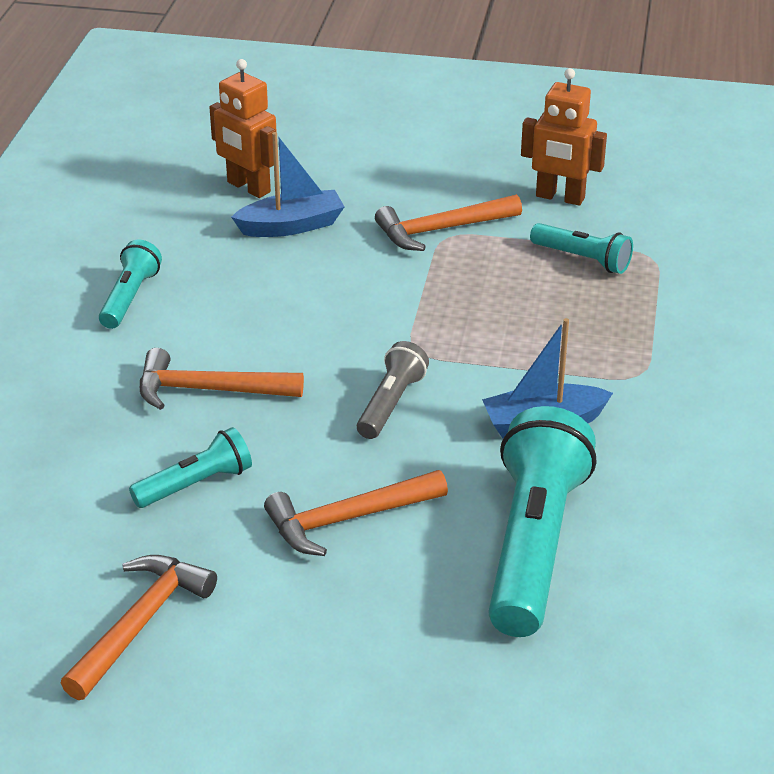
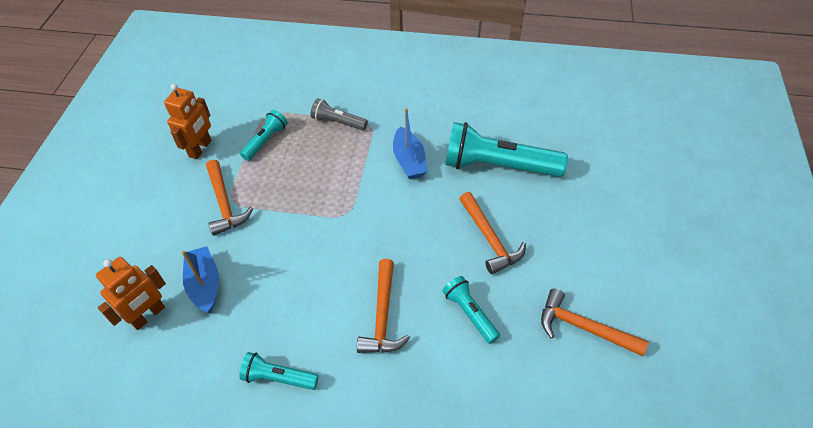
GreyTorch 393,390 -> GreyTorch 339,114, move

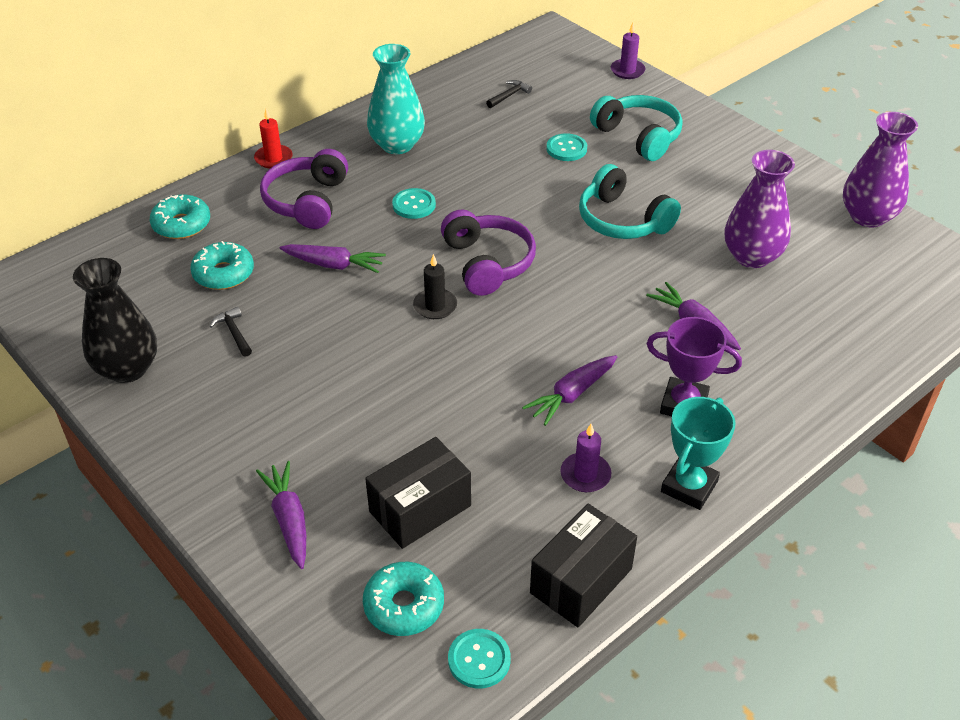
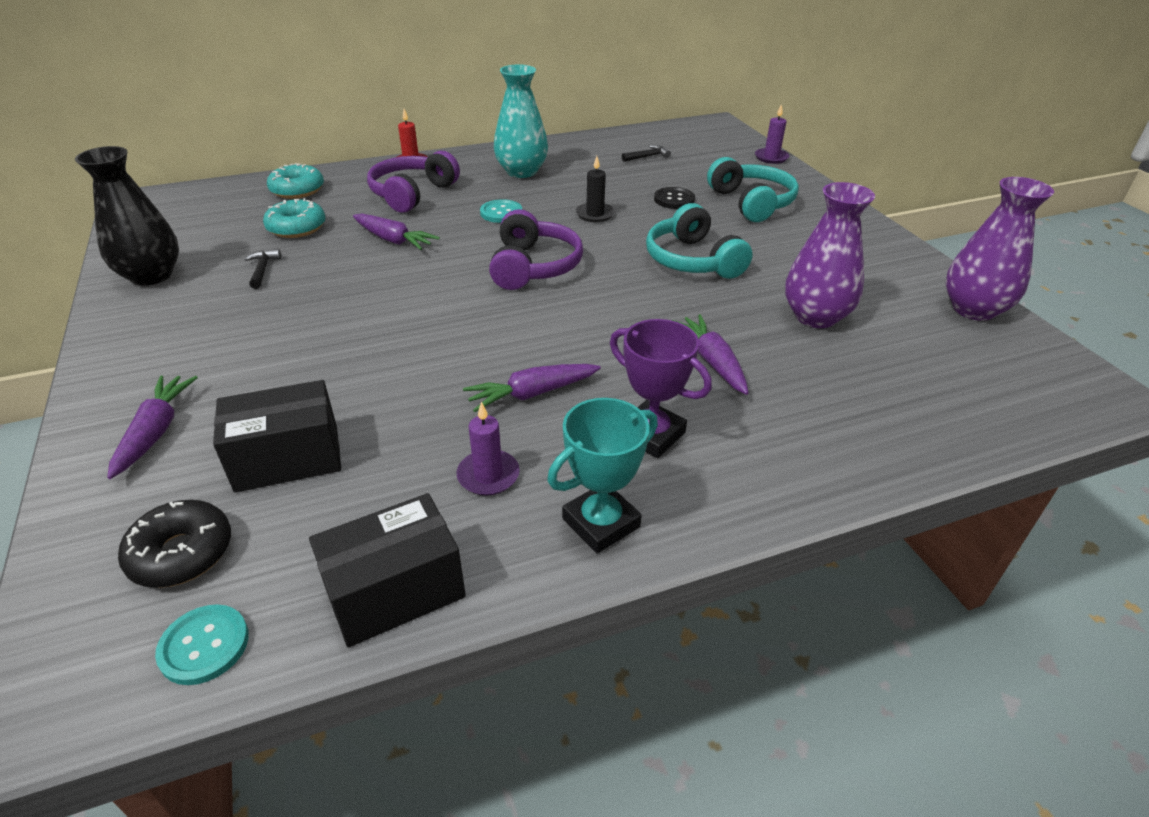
AquaDoughnut 403,599 -> EbonyDoughnut 174,544
EbonyPillarCandle 435,286 -> EbonyPillarCandle 595,189, move
AquaButton 566,147 -> EbonyButton 674,198

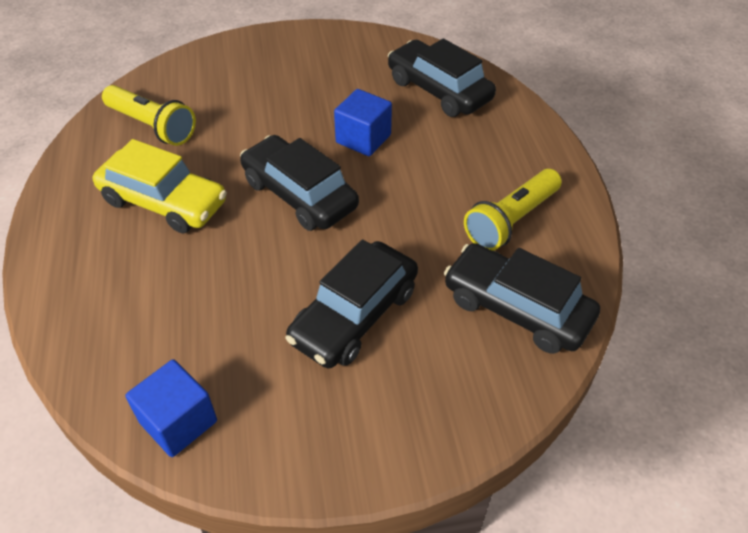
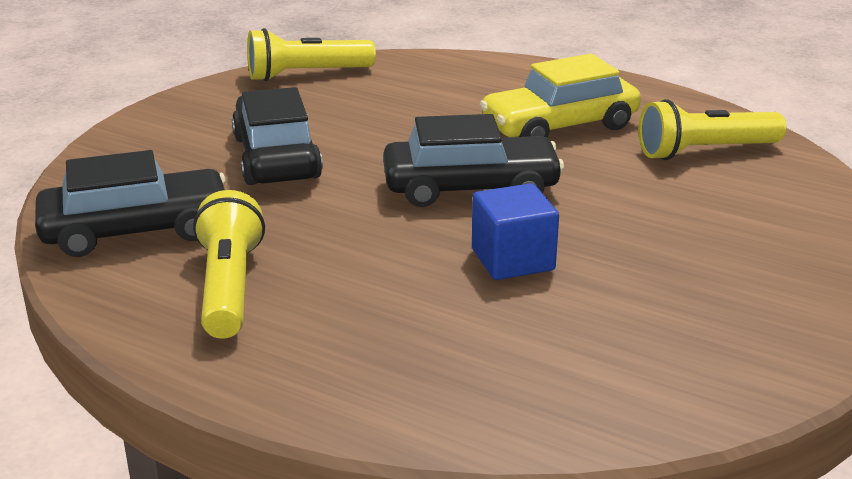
CobaltBlock 171,408 -> YellowTorch 311,54
EbonyAutomobile 442,77 -> none

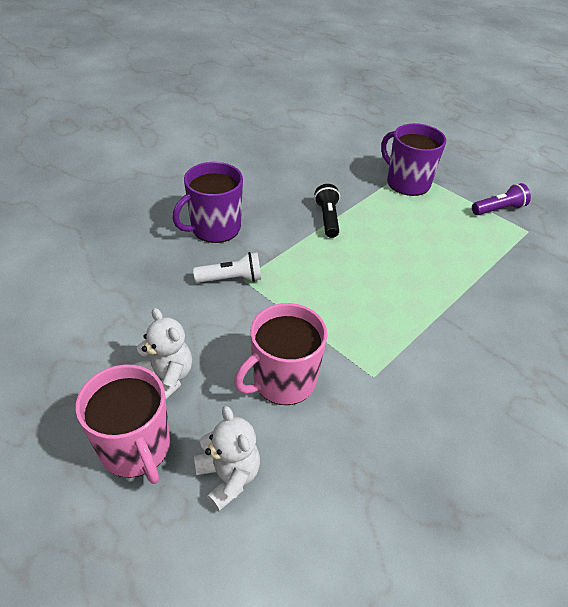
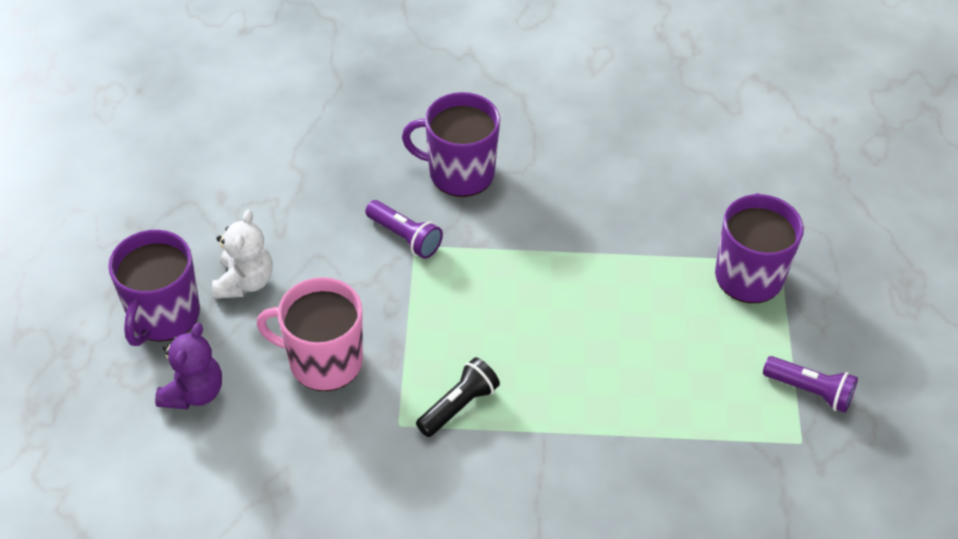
PinkMug 123,424 -> RoyalPurpleMug 154,288
PureWhiteTorch 227,267 -> RoyalPurpleTorch 404,229
PureWhiteTeddy 227,459 -> RoyalPurpleTeddy 188,366
EbonyTorch 327,211 -> EbonyTorch 458,397, move

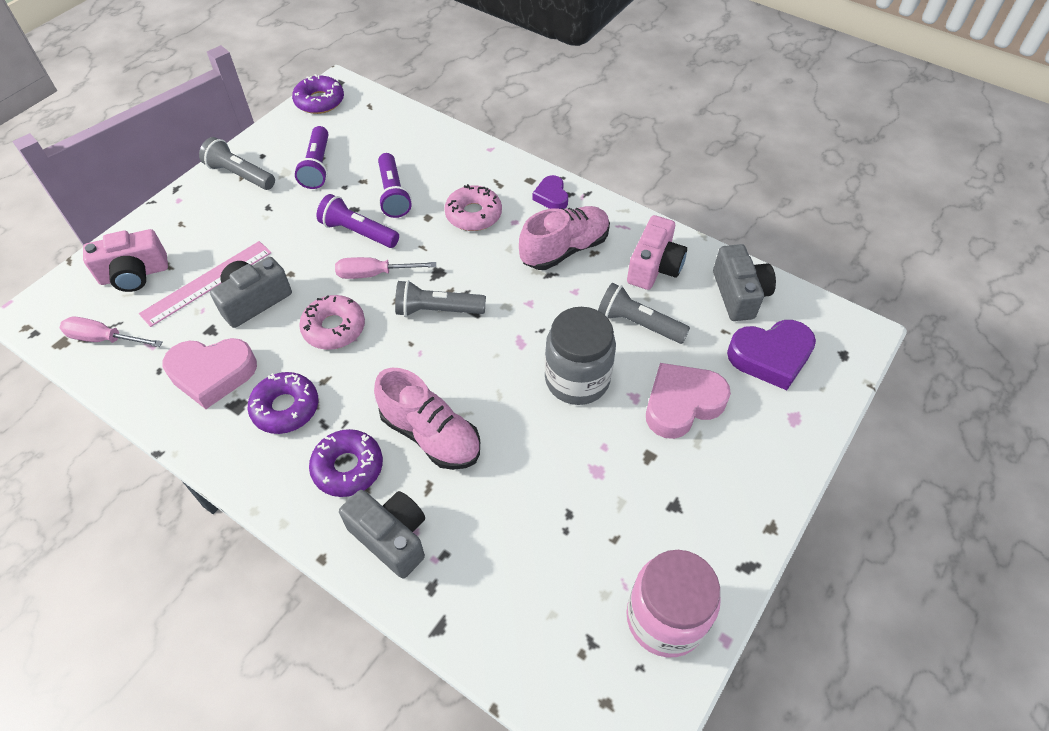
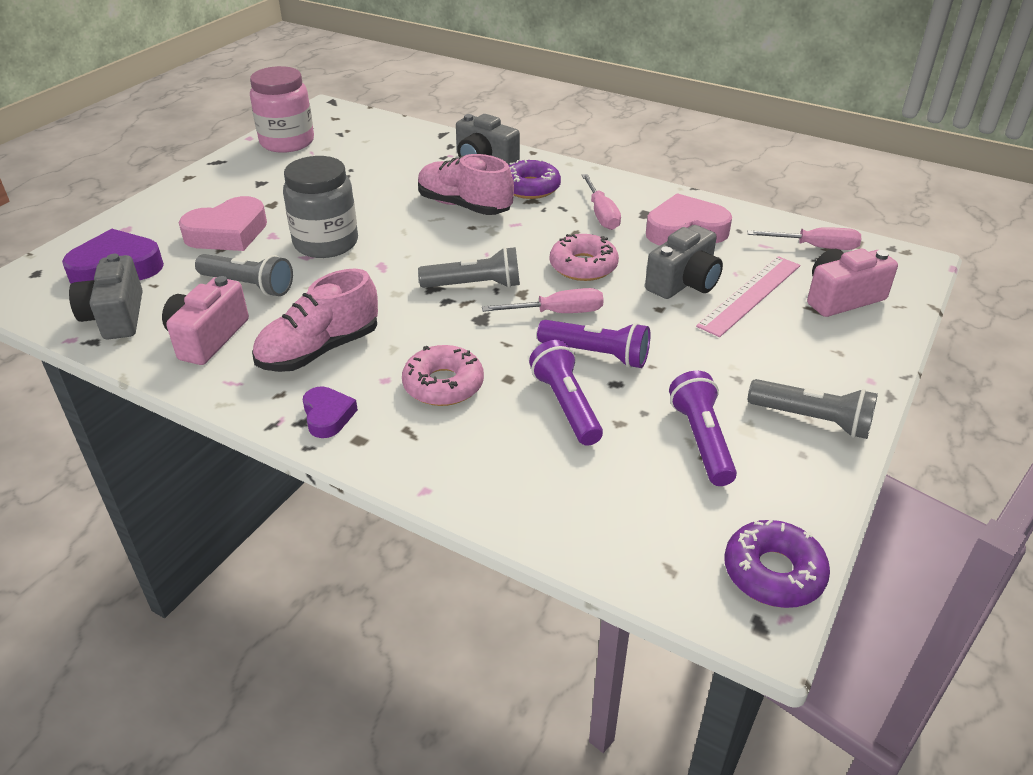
RoyalPurpleDoughnut 283,403 -> PinkFlatScrewdriver 601,202

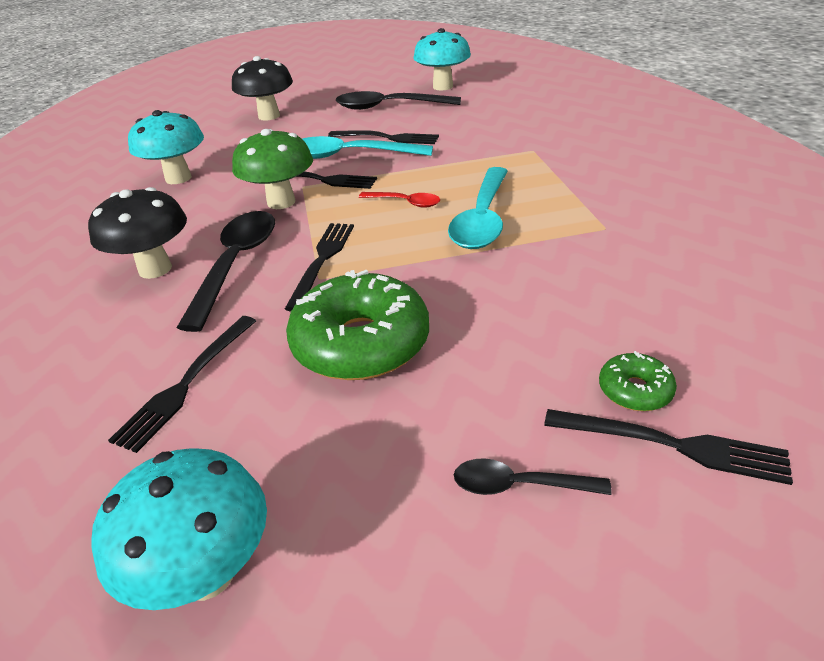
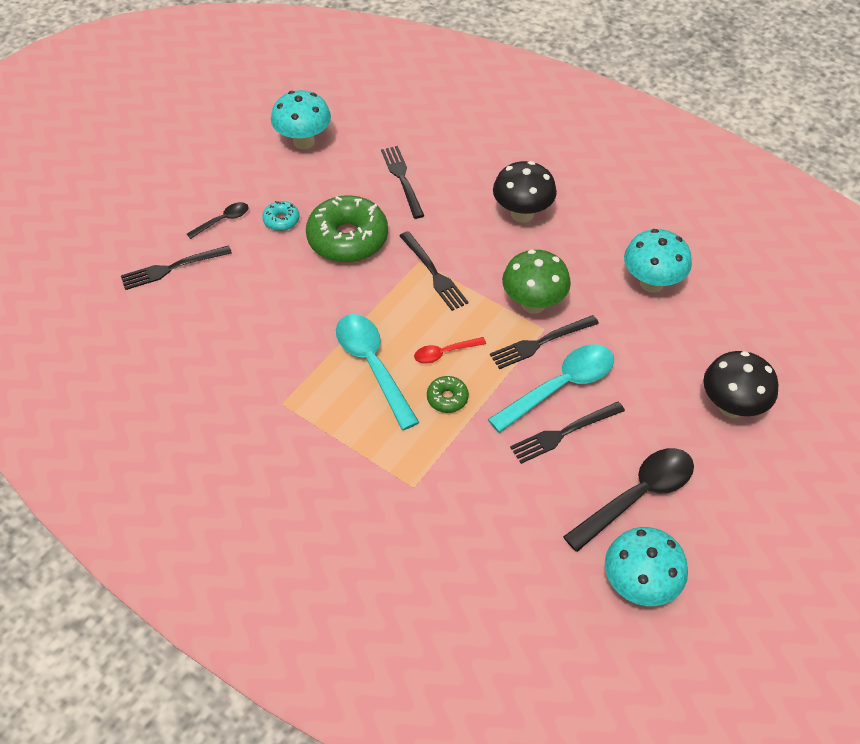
EbonyTeaspoon 225,271 -> none
LeafGreenDoughnut 638,381 -> LeafGreenDoughnut 448,394, move
none -> AquaDoughnut 281,216

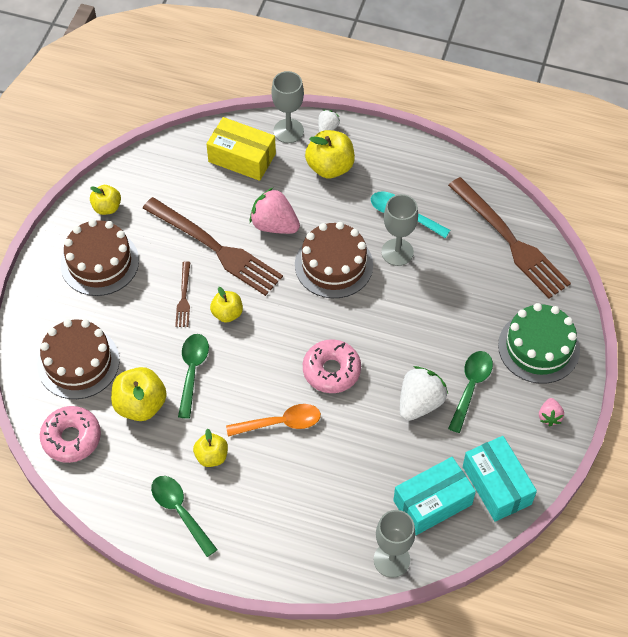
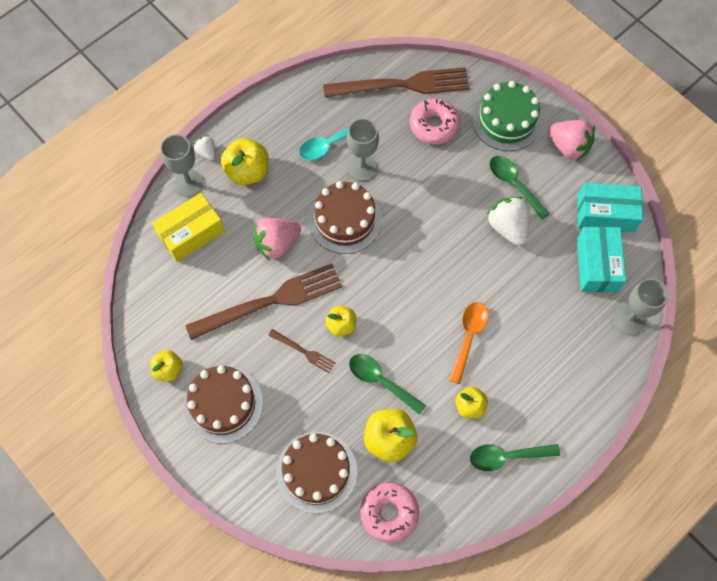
PinkDoughnut 332,366 -> PinkDoughnut 435,121, move
PinkBerry 551,412 -> PinkBerry 571,140, x1.87

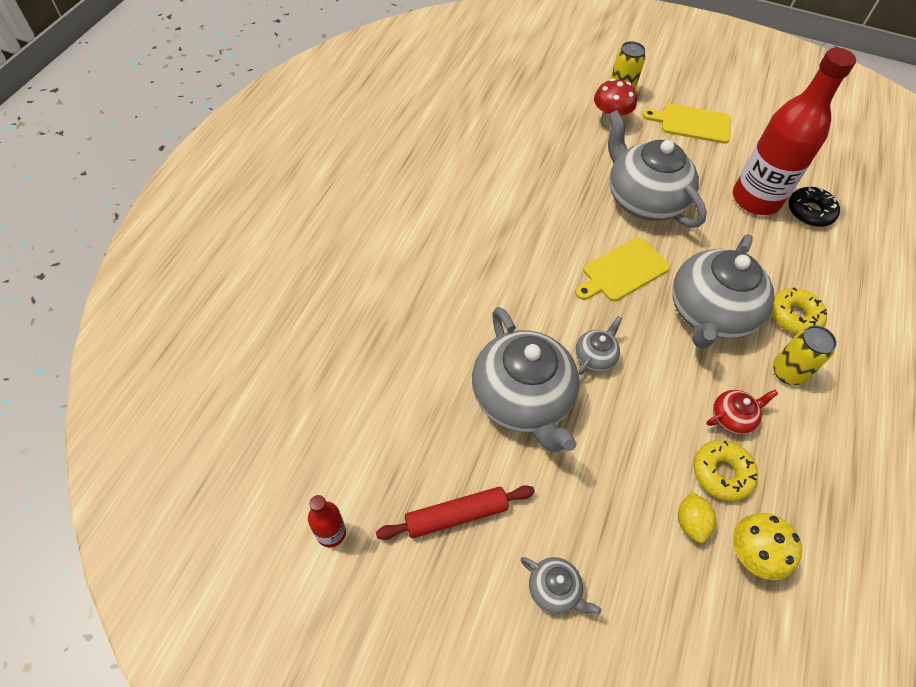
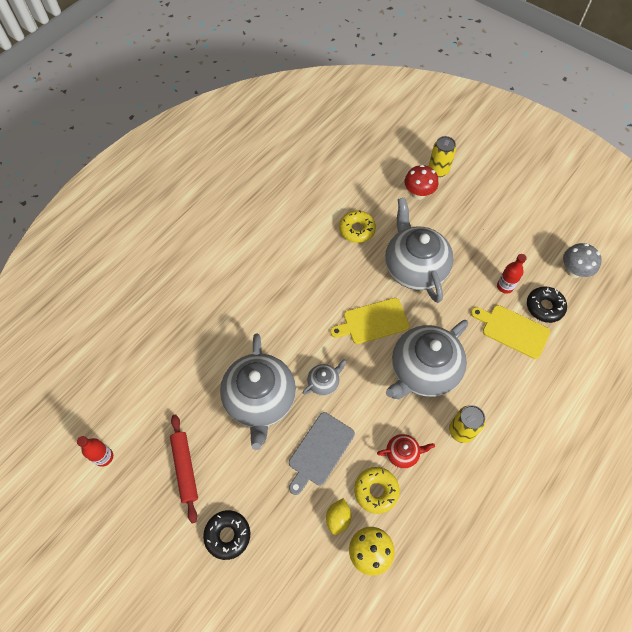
CrimsonDoughRoller 455,512 -> CrimsonDoughRoller 184,468, 75 degrees clockwise
GreyTeaPot 561,585 -> EbonyDoughnut 226,535
YellowBreadBoard 686,123 -> YellowBreadBoard 510,332, move
CrimsonFlask 794,131 -> CrimsonFlask 512,274, x0.43
YellowDoughnut 799,311 -> YellowDoughnut 357,226, move
none -> GreyBreadBoard 322,453
none -> GreyToadstool 582,260

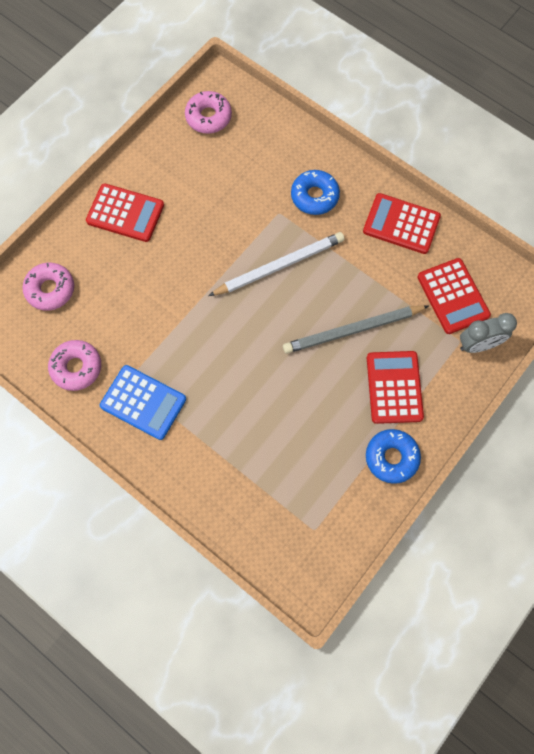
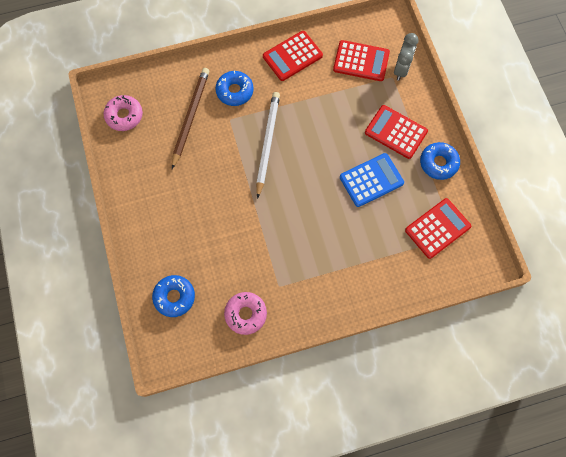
PinkDoughnut 48,287 -> CobaltDoughnut 173,296
CrimsonPocketCalculator 125,212 -> CrimsonPocketCalculator 438,228, move
CobaltPocketCalculator 143,402 -> CobaltPocketCalculator 372,180, move
GreyWoodenPencil 356,329 -> none
none -> DarkBrownWoodenPencil 191,118

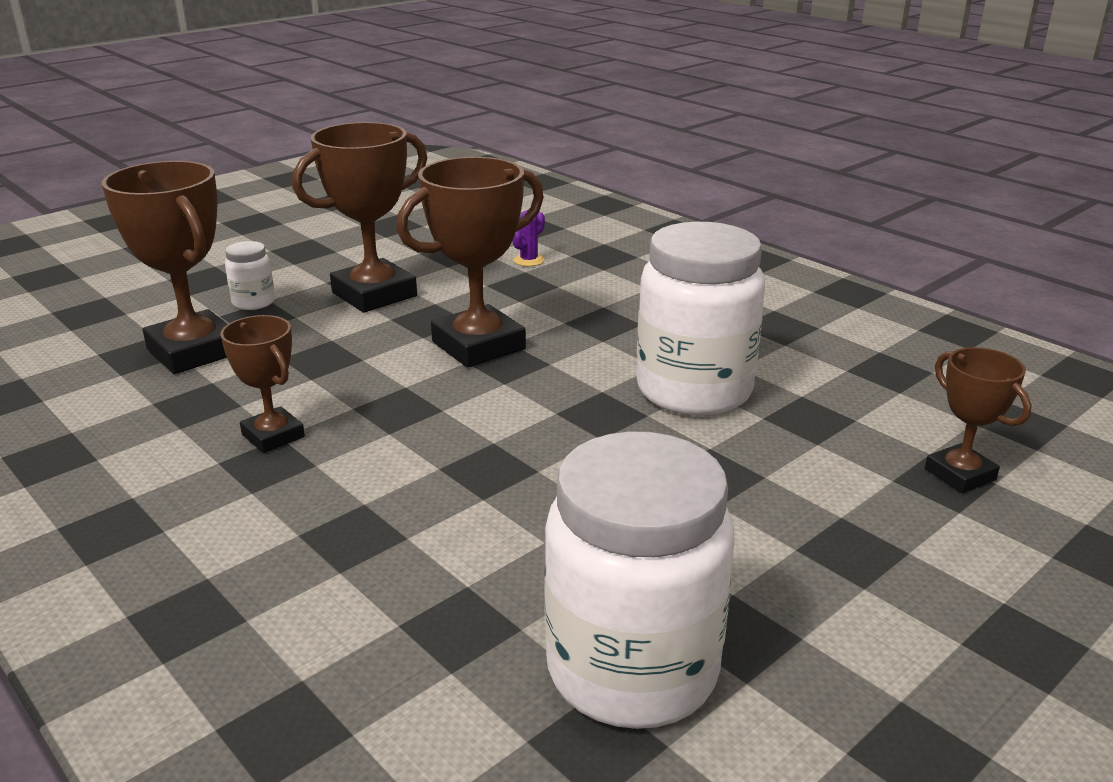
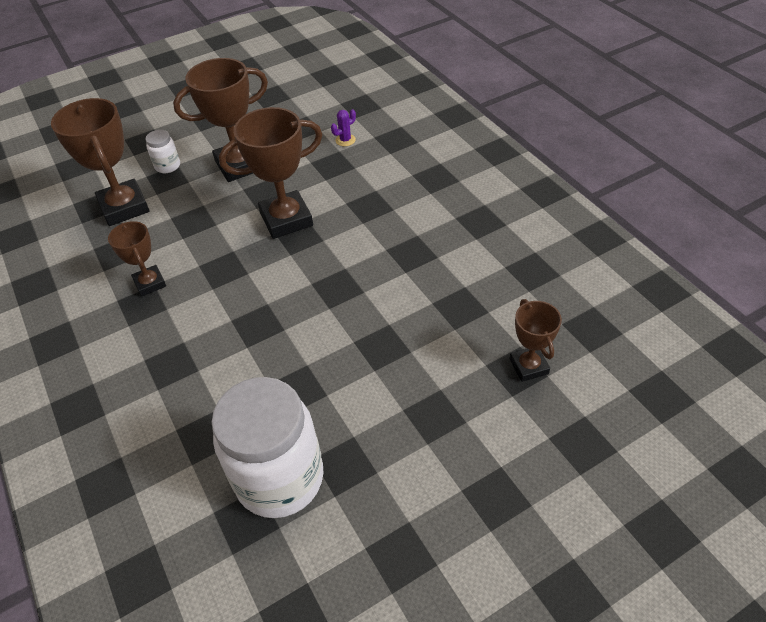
PureWhiteJamJar 700,319 -> none

